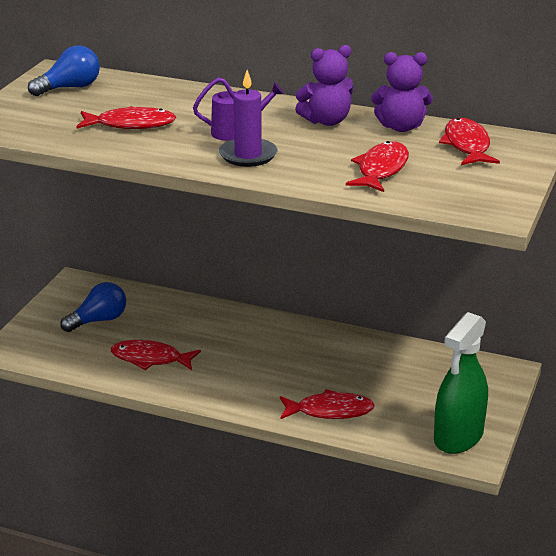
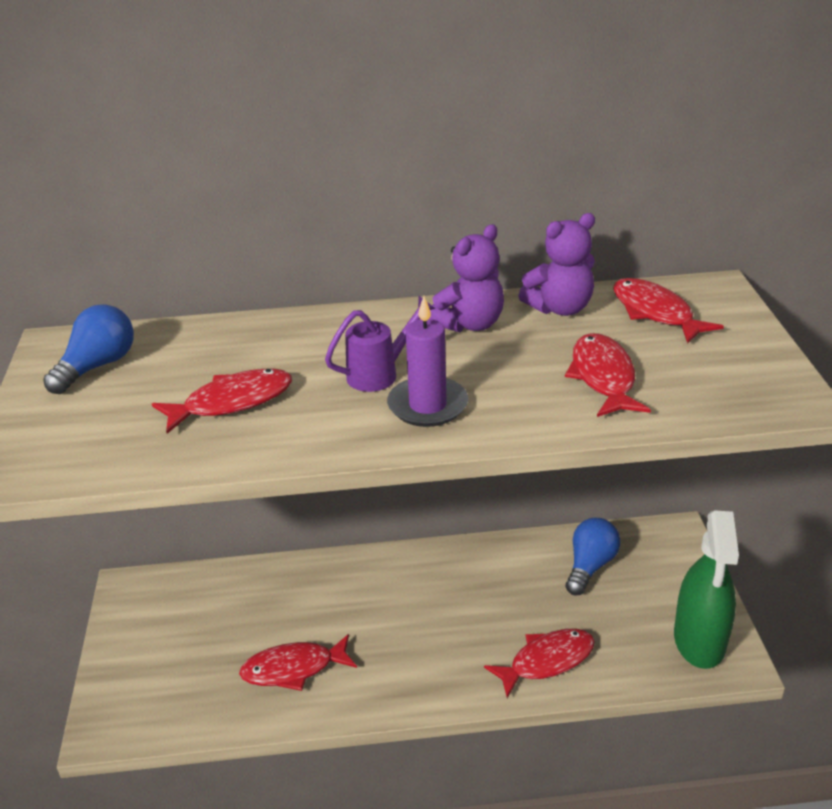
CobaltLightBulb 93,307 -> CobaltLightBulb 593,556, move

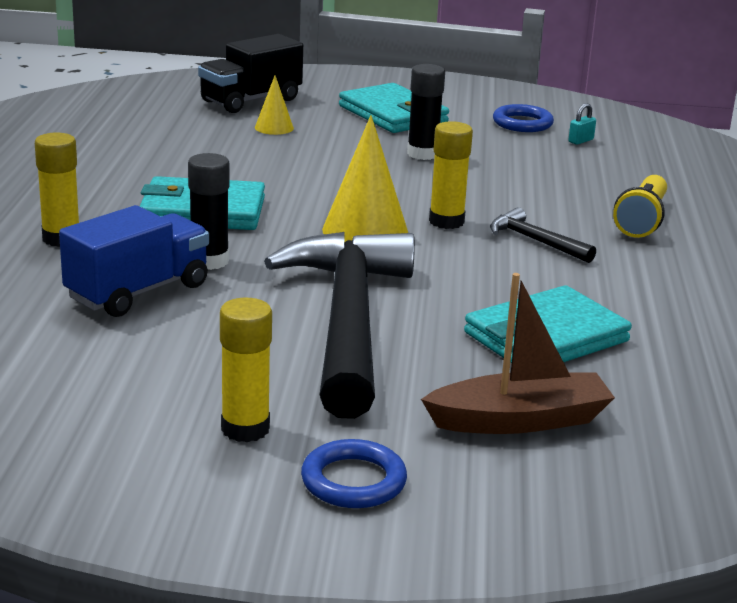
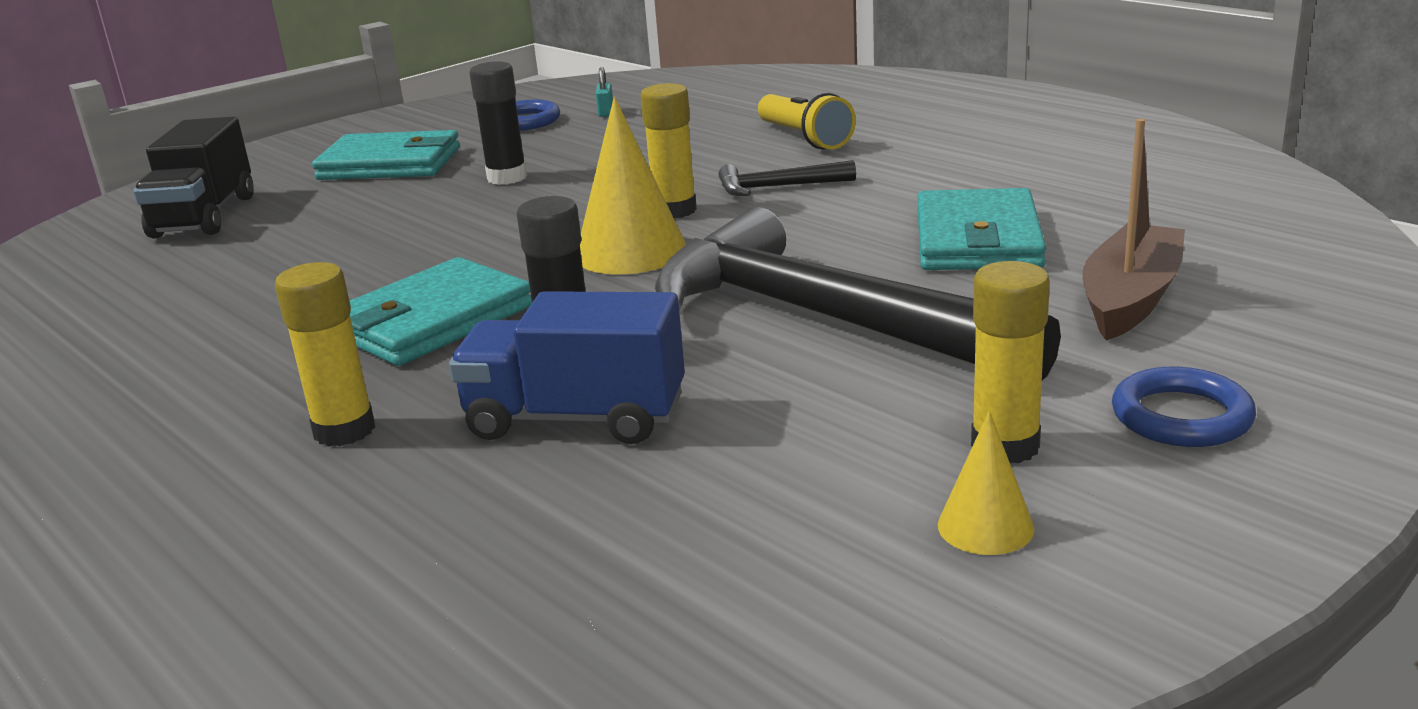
CobaltLorry 134,261 -> CobaltLorry 567,367, 75 degrees counterclockwise
YellowSolidCone 274,105 -> YellowSolidCone 986,483, move

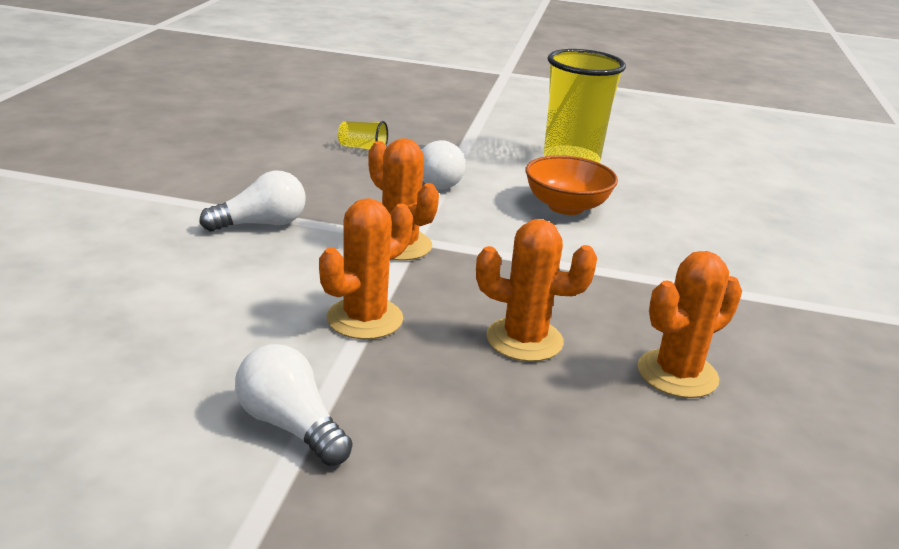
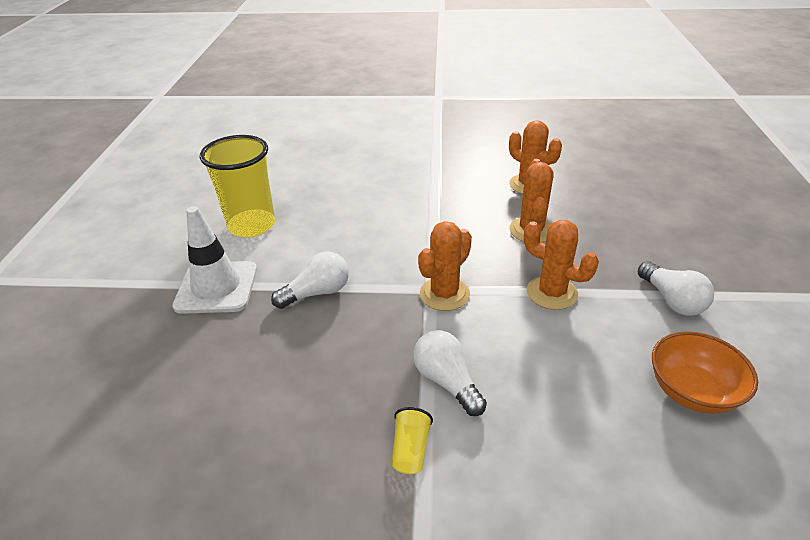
PureWhiteLightBulb 293,405 -> PureWhiteLightBulb 676,288, 60 degrees counterclockwise
YellowBeaker 363,135 -> YellowBeaker 412,440, move
OrangeServingBowl 571,185 -> OrangeServingBowl 705,372, move
none -> PureWhiteTrafficCone 214,260

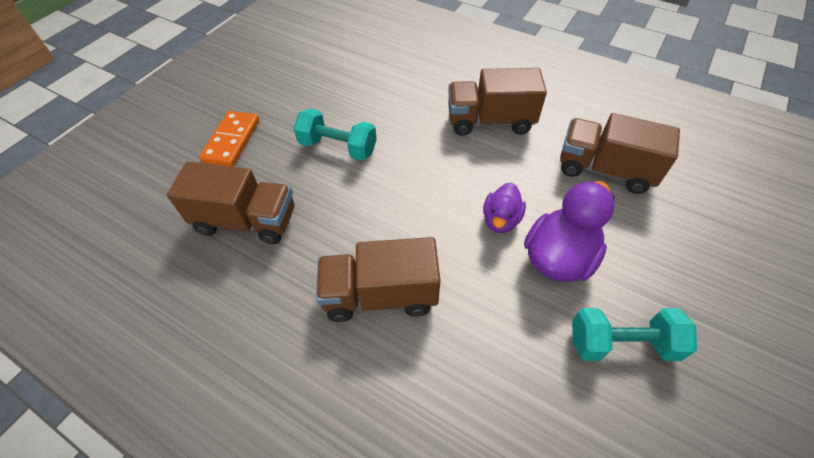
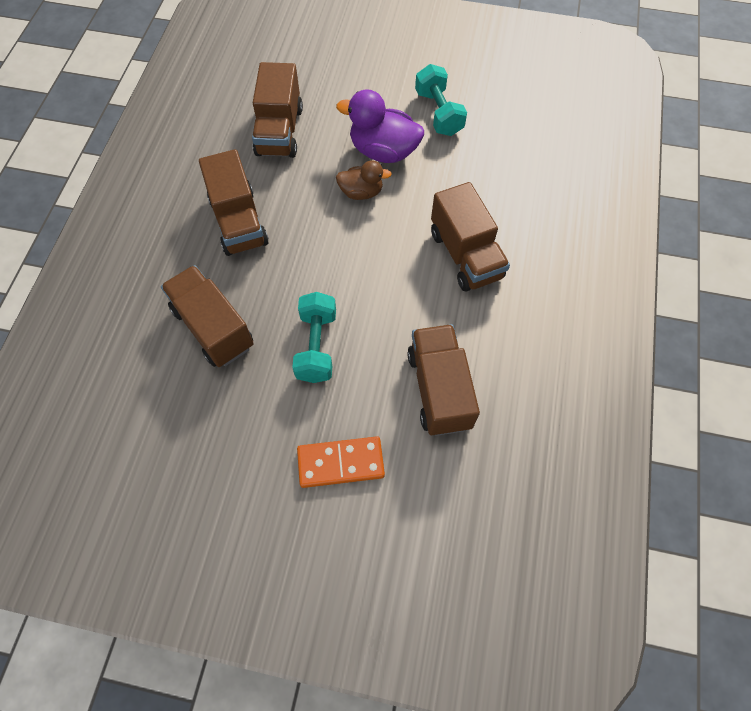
RoyalPurpleDuck 504,208 -> DarkBrownDuck 364,180
none -> DarkBrownLorry 207,316

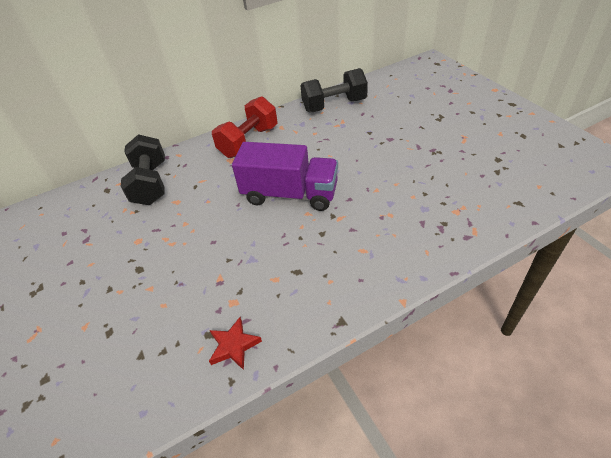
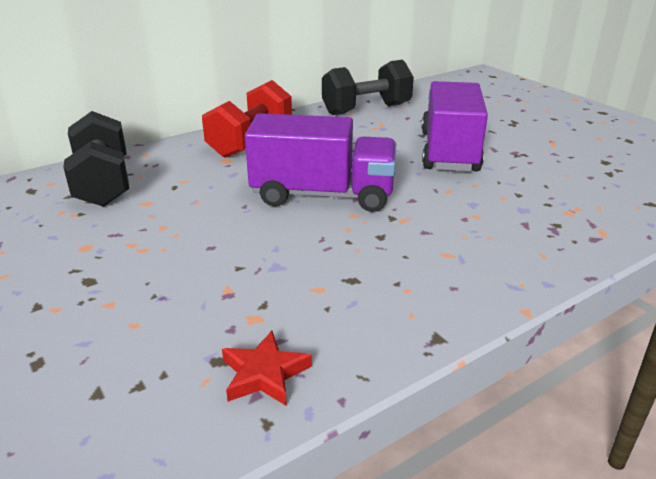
none -> RoyalPurpleLorry 455,126

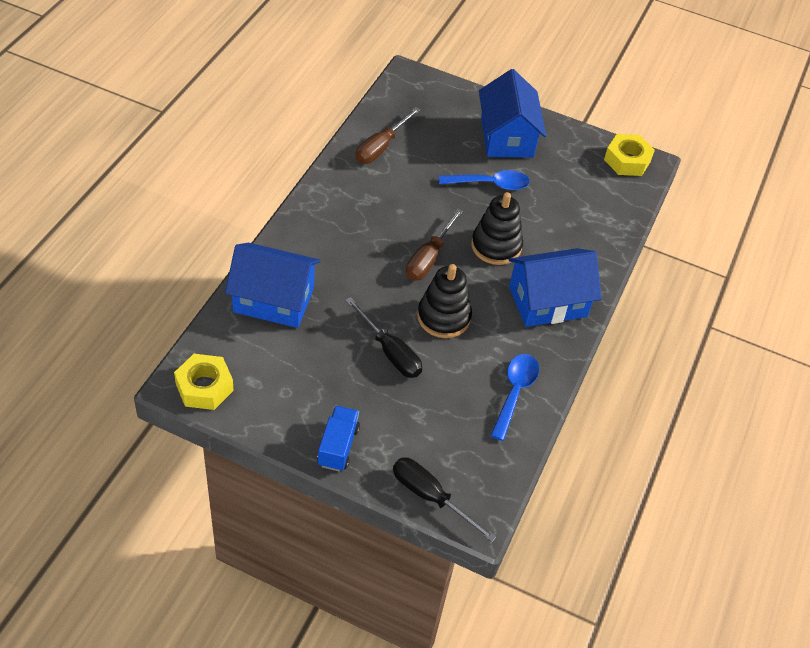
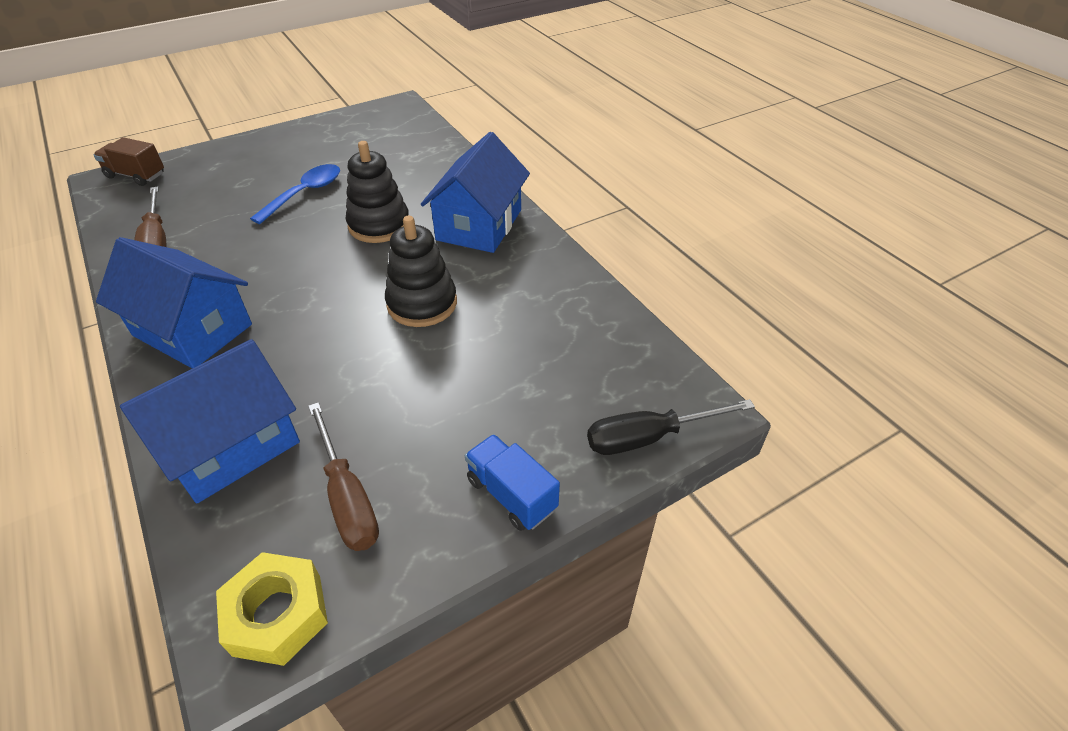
EbonyFlatScrewdriver 383,337 -> none
DarkBrownFlatScrewdriver 434,245 -> DarkBrownFlatScrewdriver 343,476, move
CobaltToyHouse 512,113 -> CobaltToyHouse 174,302, move
CobaltTeaspoon 514,397 -> none
YellowHexNut 629,155 -> none
none -> DarkBrownLorry 129,161

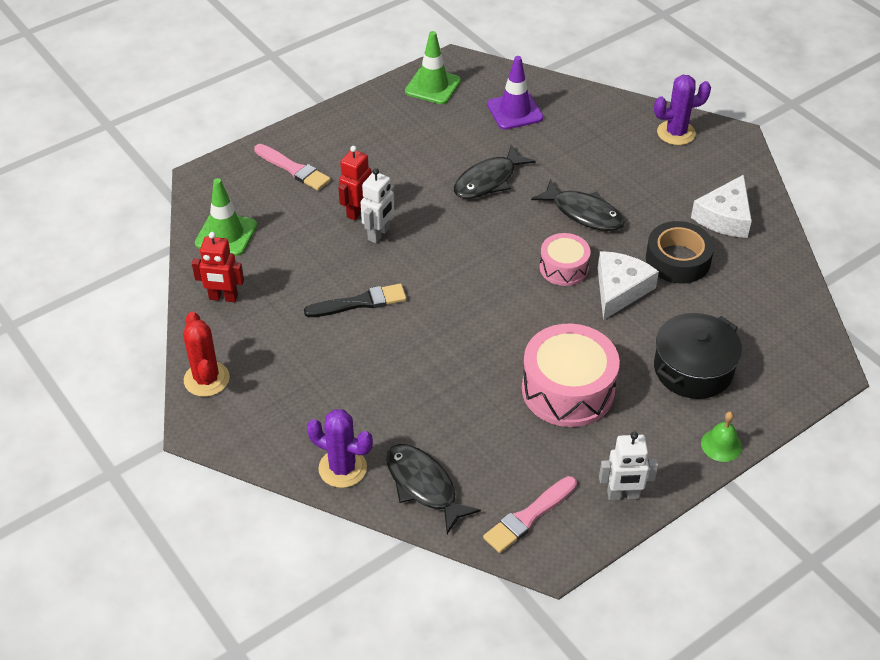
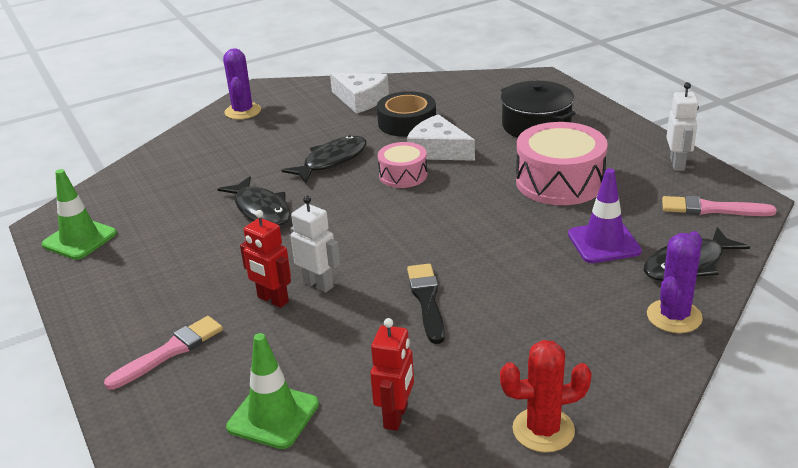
PinkBrush 530,514 -> PinkBrush 719,206, 135 degrees clockwise
RoyalPurpleTrafficCone 515,93 -> RoyalPurpleTrafficCone 605,215, move
LeafGreenBell 721,437 -> none

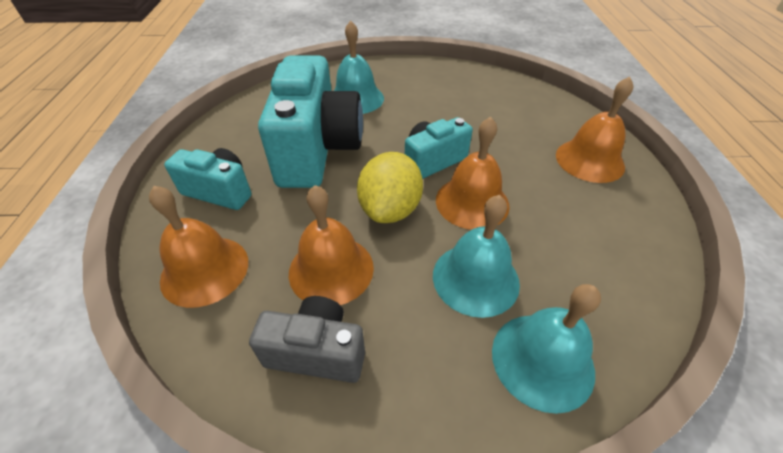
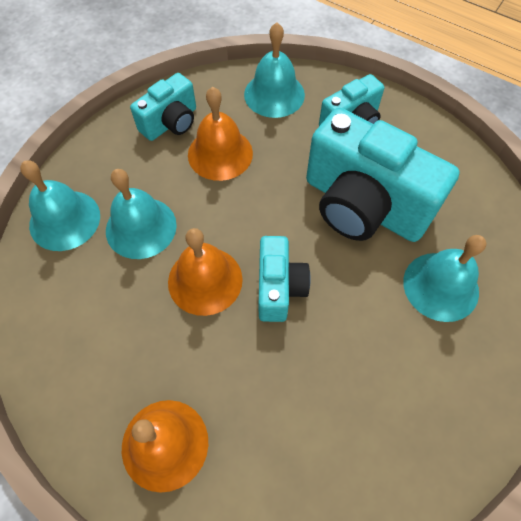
OrangeBell 198,247 -> AquaBell 274,70
GreyPhotoCamera 307,339 -> AquaPhotoCamera 163,107
YellowToyLemon 390,187 -> none

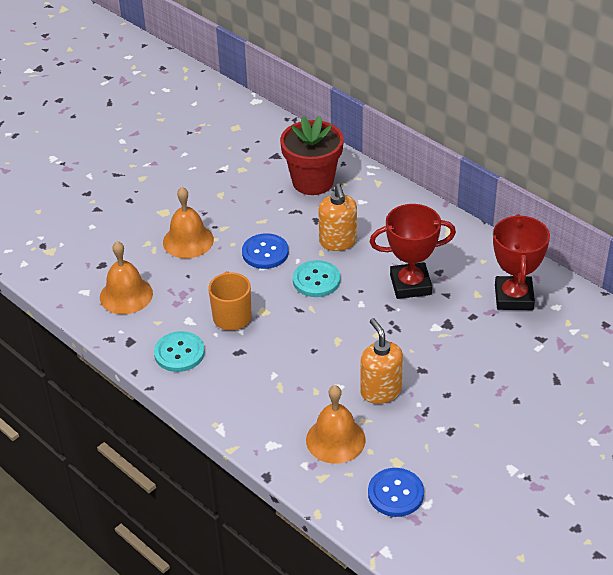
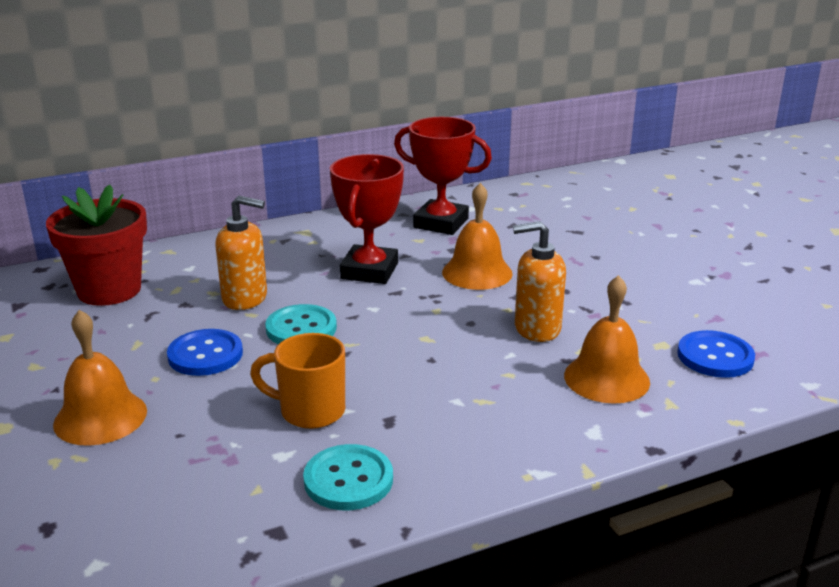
OrangeBell 126,277 -> OrangeBell 477,236, move

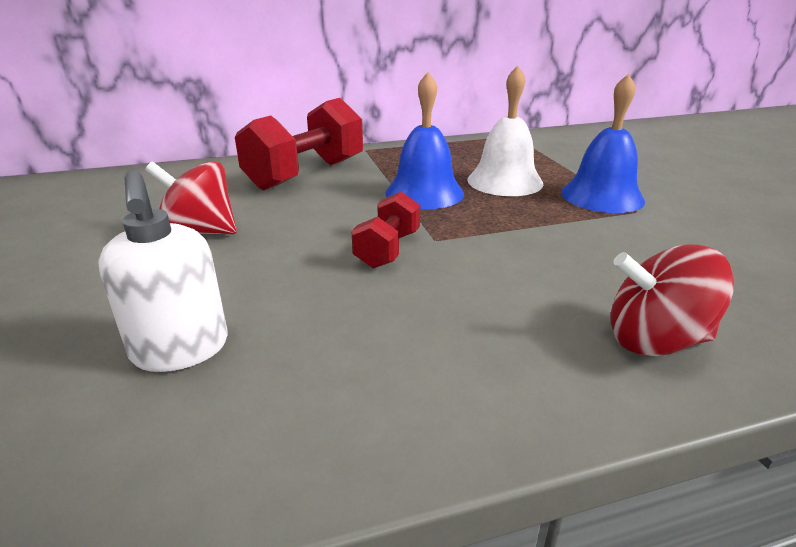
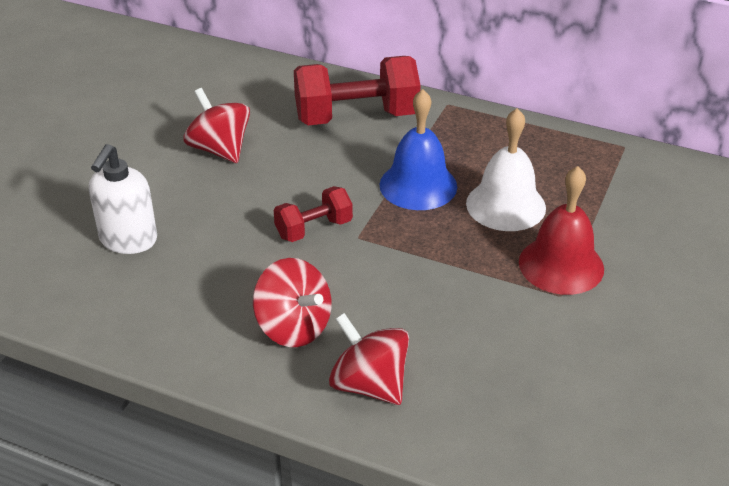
CobaltBell 603,143 -> CrimsonBell 561,230
none -> CrimsonWhirligig 292,302

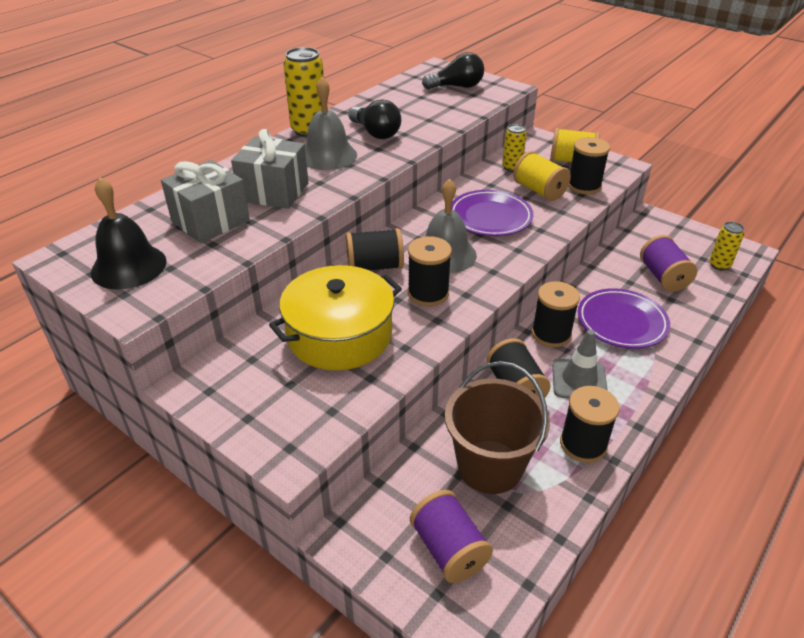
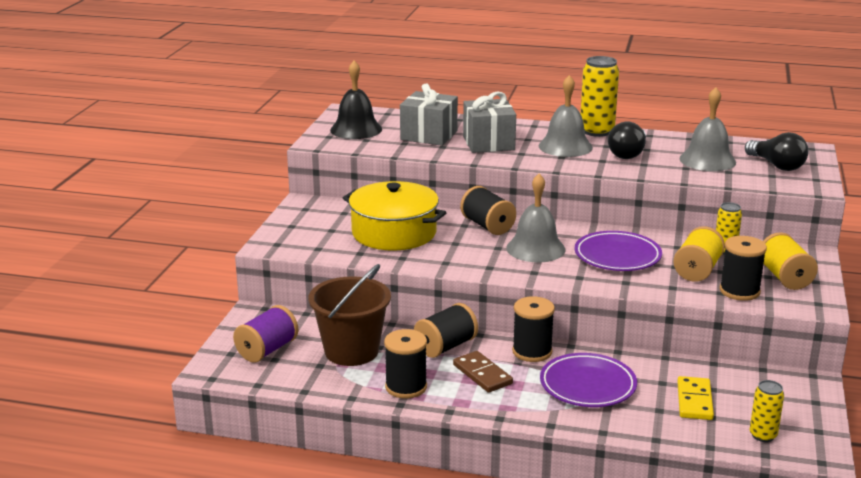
EbonyReelOfThread 430,271 -> none
GreyTrafficCone 580,364 -> DarkBrownDominoPiece 483,372
RoyalPurpleReelOfThread 668,263 -> YellowDominoPiece 695,398
none -> GreyBell 707,129

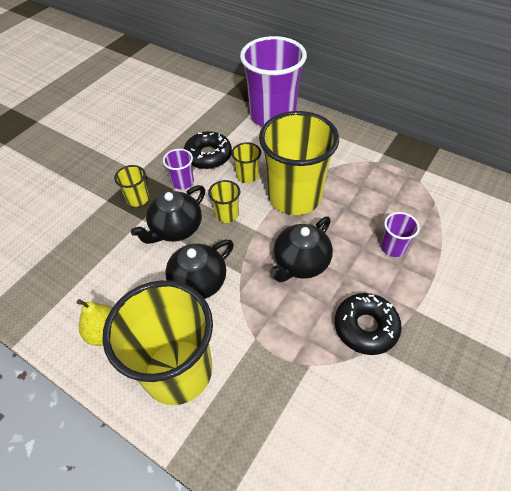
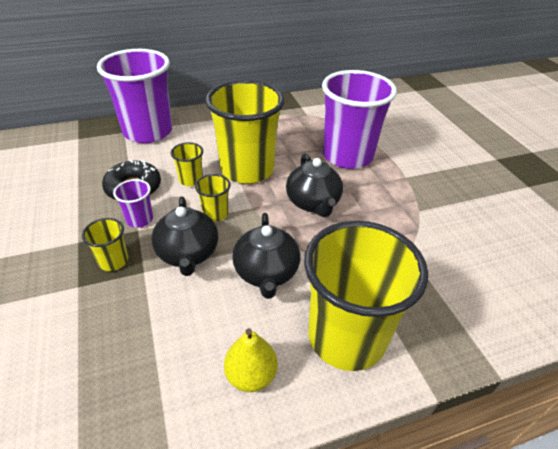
EbonyDoughnut 368,324 -> none
RoyalPurpleBeaker 400,234 -> RoyalPurpleBeaker 359,119, x2.34

